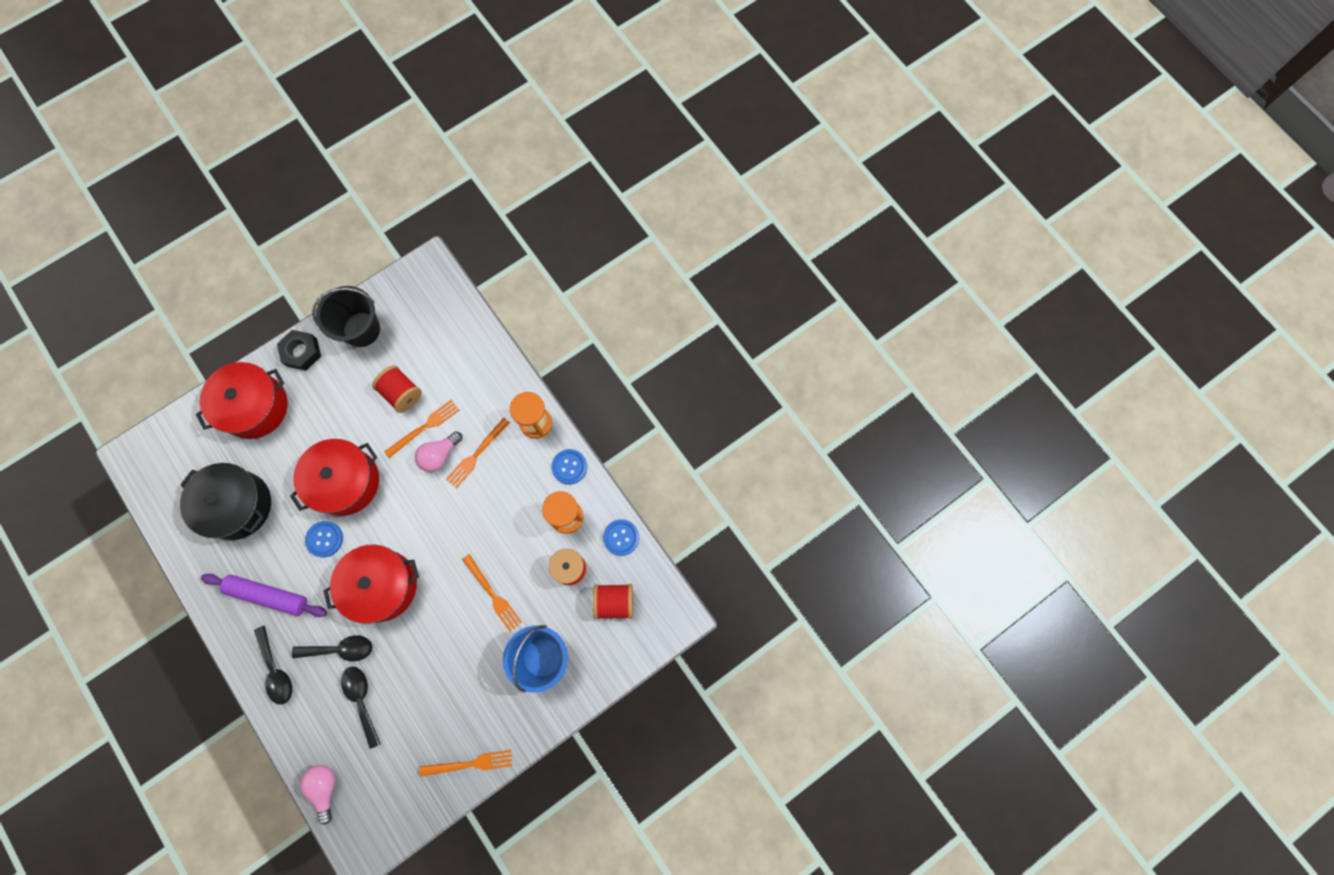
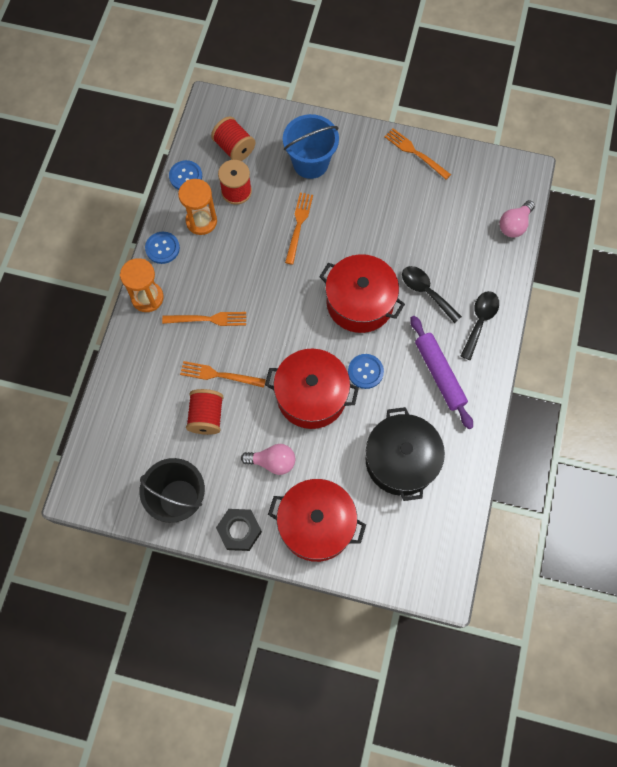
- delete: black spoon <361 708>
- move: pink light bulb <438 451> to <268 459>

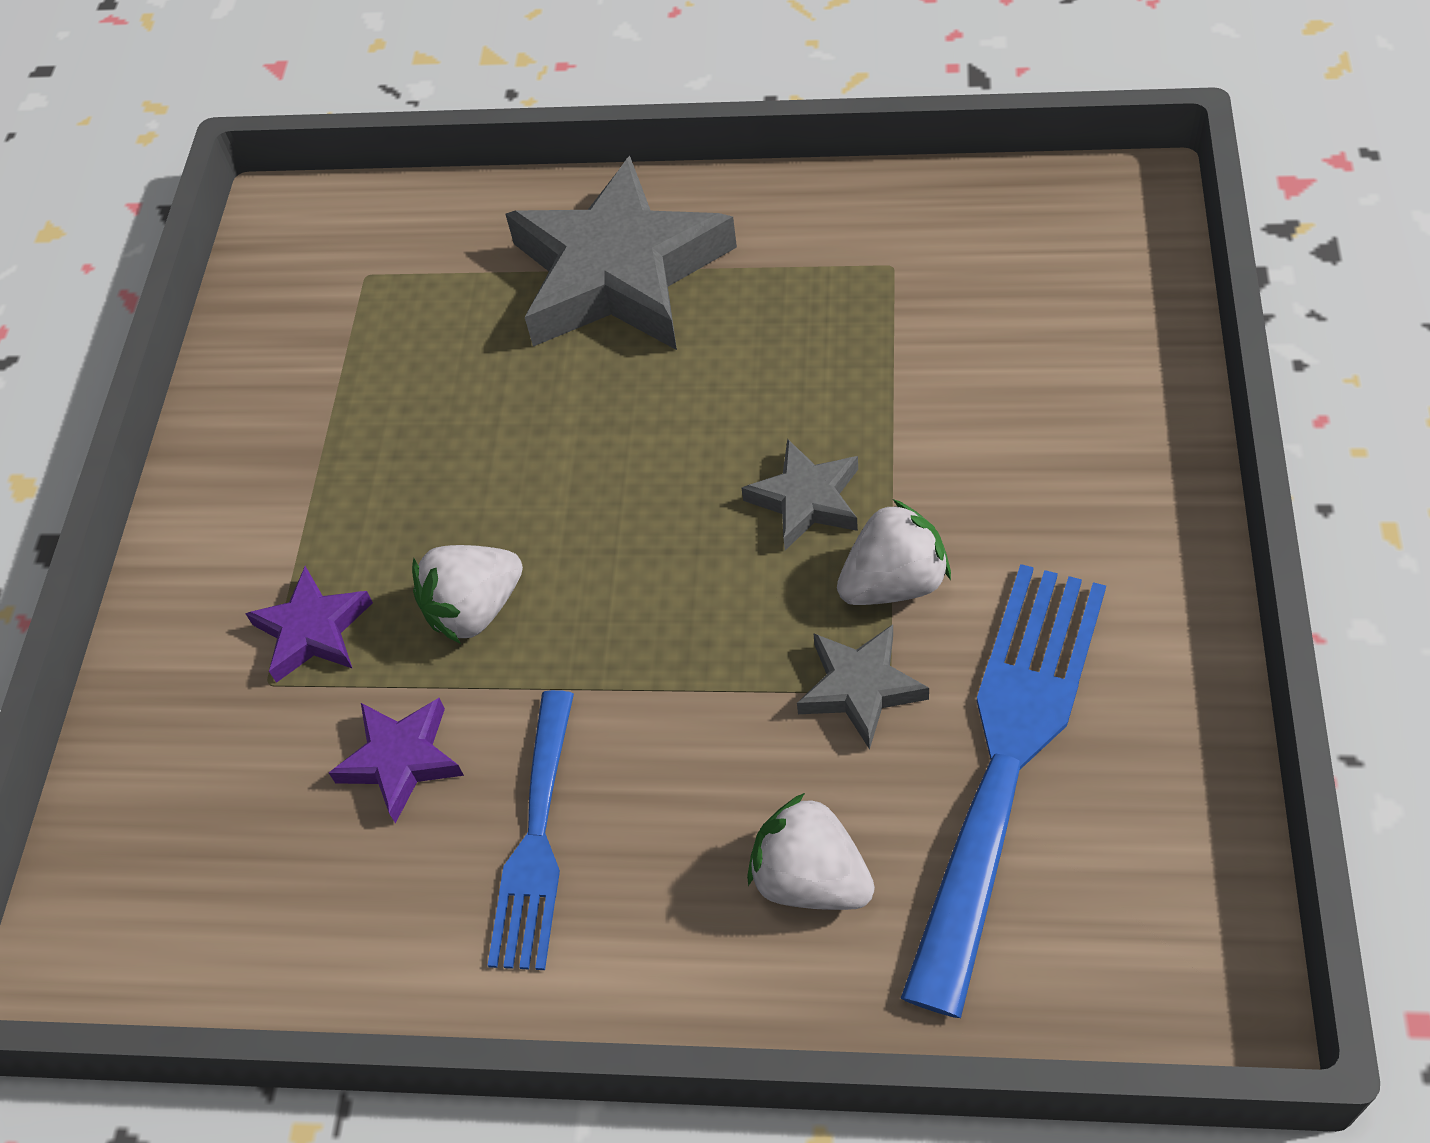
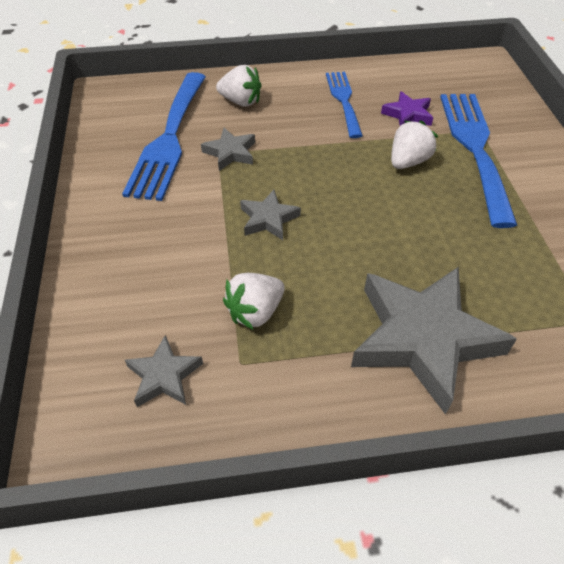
- replace: purple star <309 624> to blue fork <478 161>
- move: white strawberry <894 552> to <254 301>
- insert: grey star <164 371>

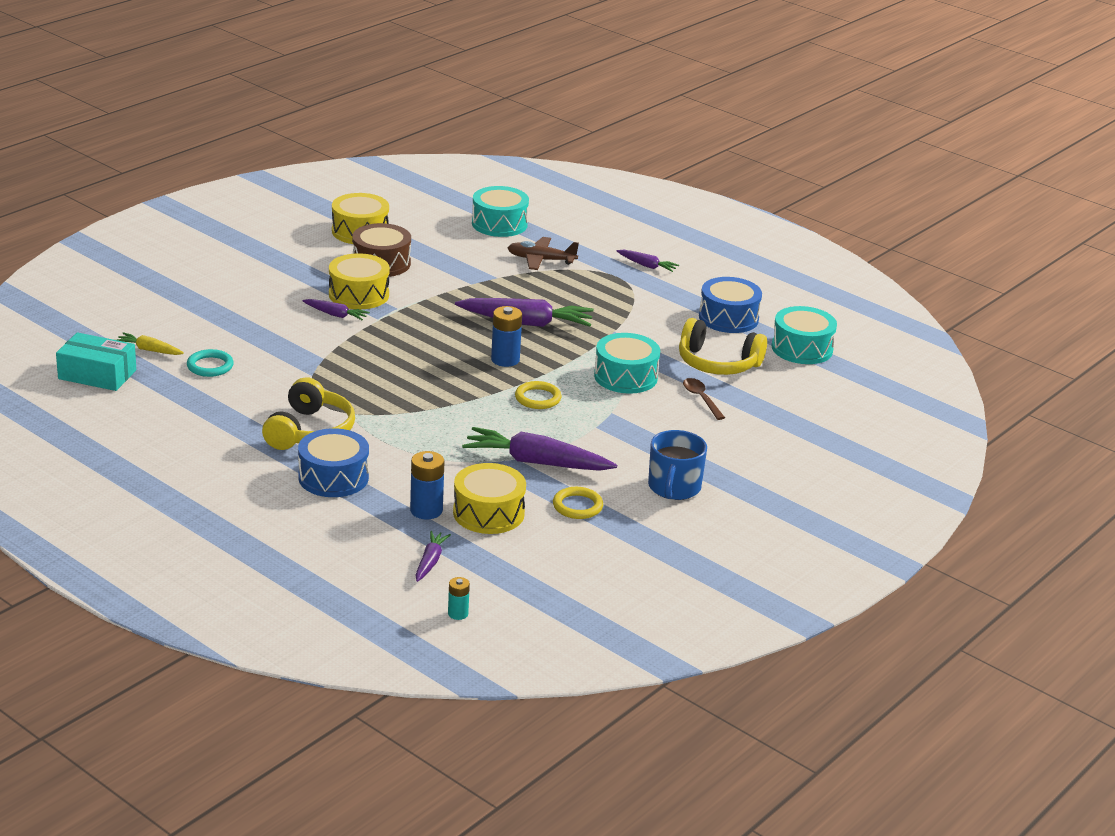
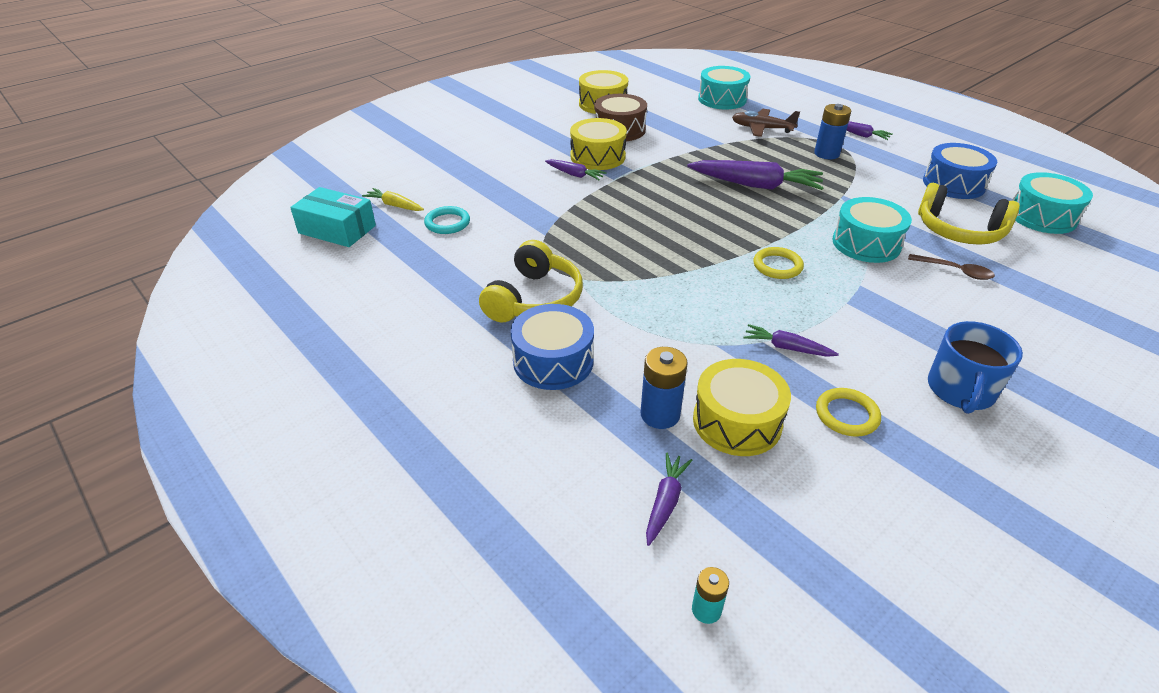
- resize: purple carrot <539 449> = <791 340> x0.51
- move: blue battery <506 336> to <832 131>
- rotate: brown spoon <704 399> = <951 267> 135 degrees clockwise

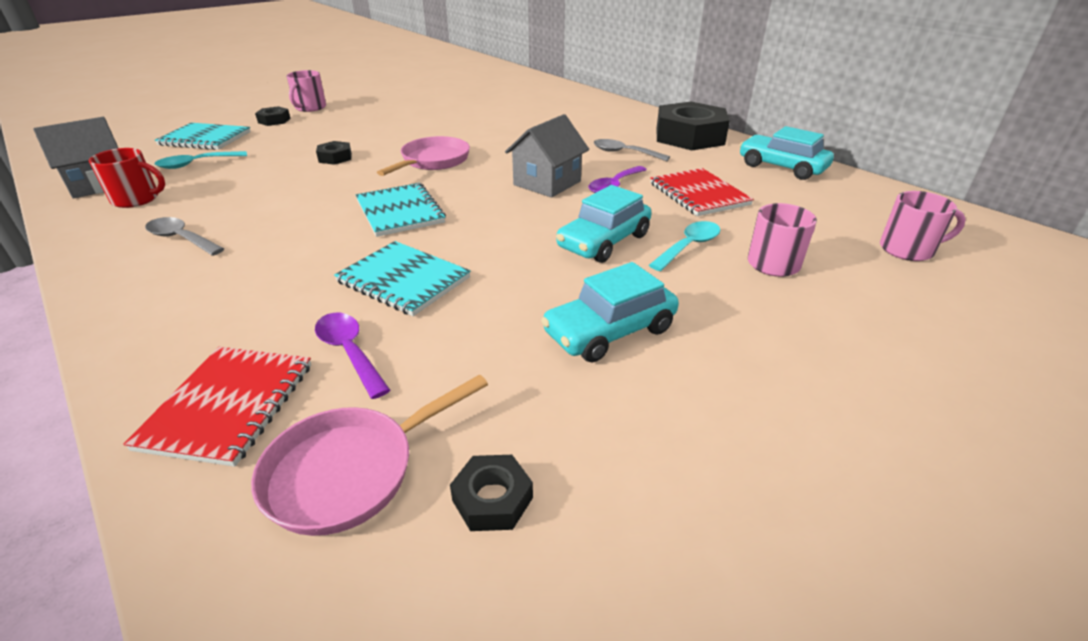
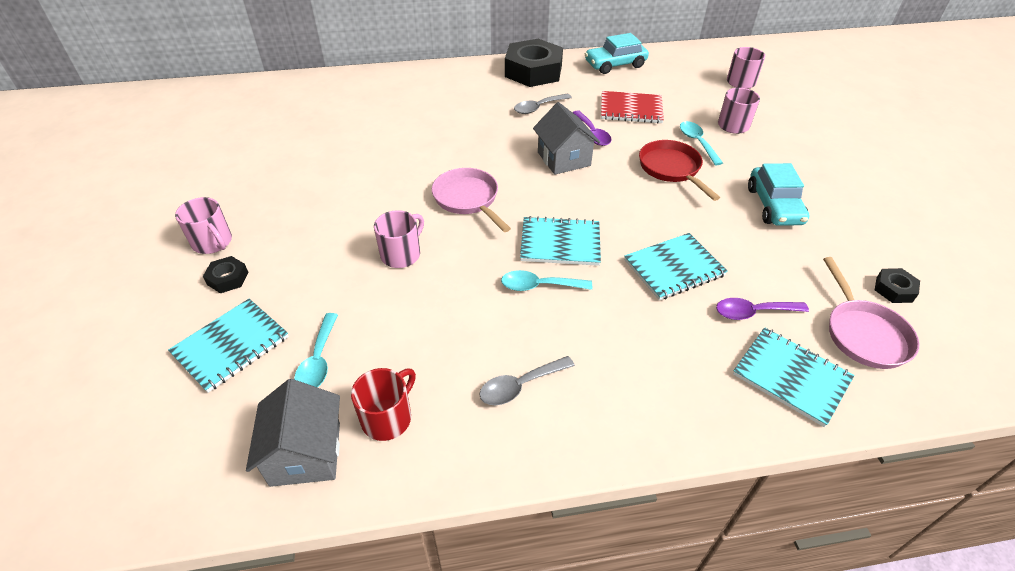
- recolor: red notebook <217 407> to turquoise notebook <793 377>
- replace: black nut <334 153> to pink mug <399 239>
- replace: turquoise car <604 224> to red pan <679 170>
- insert: turquoise spoon <546 280>

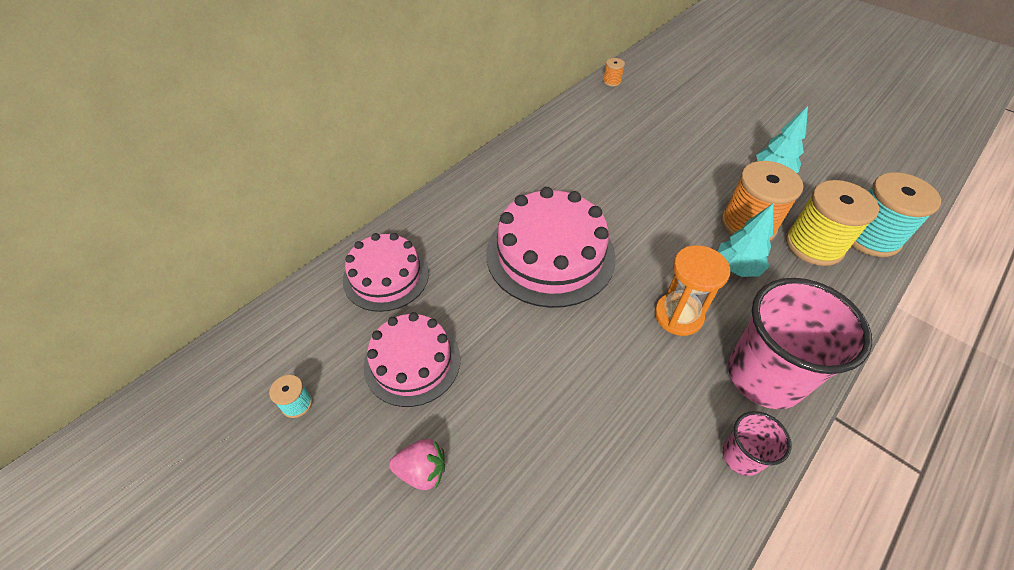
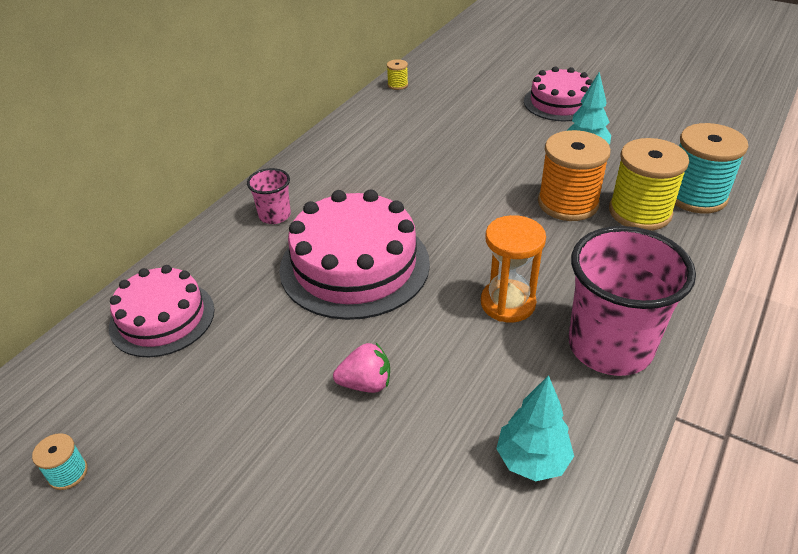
- move: pink cake <412 359> to <558 94>
- move: pink strawberry <417 464> to <361 368>
- recolor: orange spool <614 72> to yellow spool <397 74>
- move: turquoise tree <745 240> to <535 428>
- move: pink cup <757 443> to <269 196>

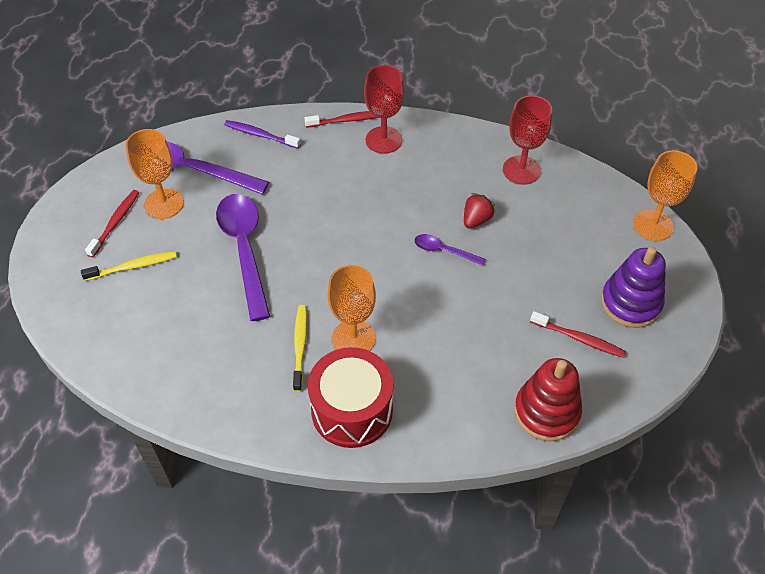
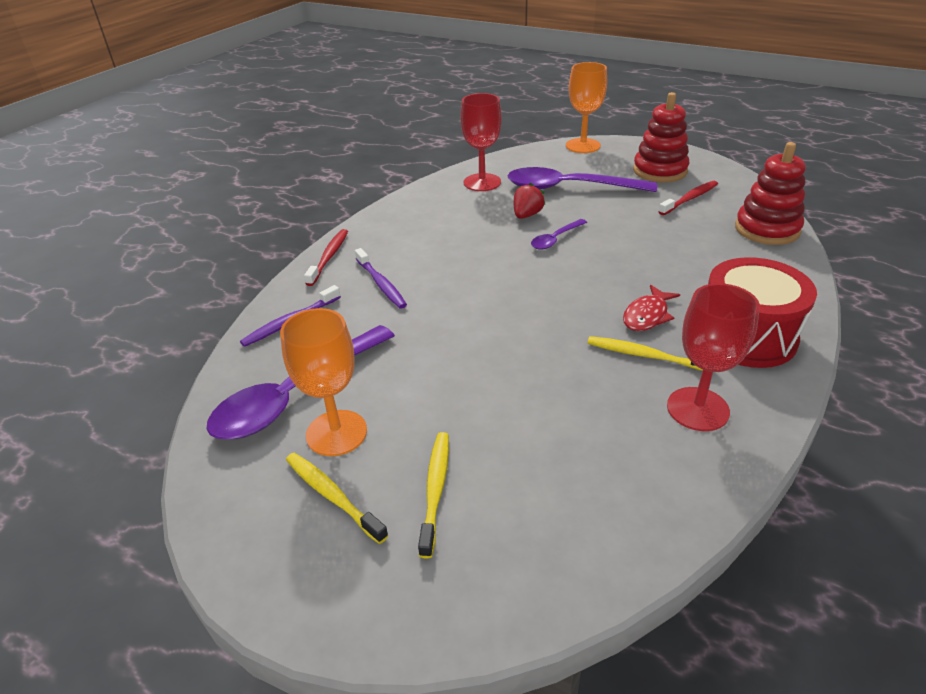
- recolor: red toothbrush <112 224> to yellow toothbrush <337 498>
- move: purple spoon <243 257> to <582 179>
- replace: orange goblet <351 308> to red fish <651 308>
- move: red goblet <384 109> to <713 357>
- rotate: red strawberry <479 210> = <530 200> 60 degrees clockwise
- recolor: purple stacking toy <633 287> to red stacking toy <661 137>
- insert: purple toothbrush <381 278>

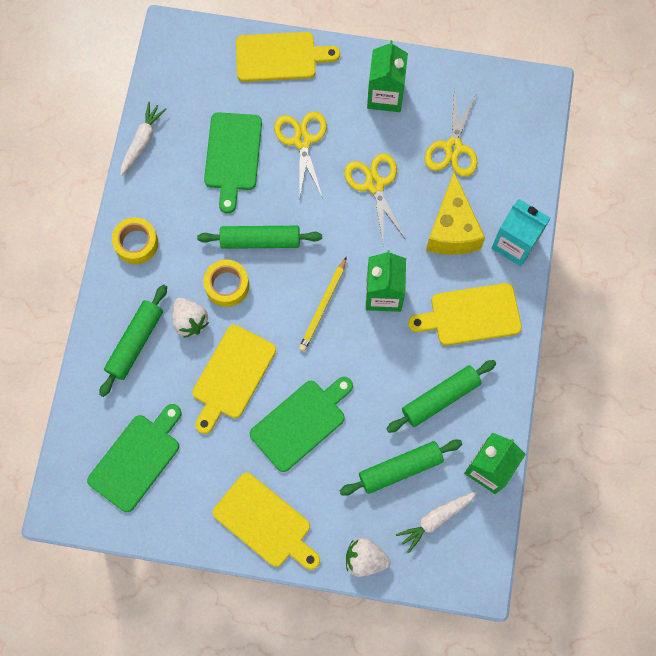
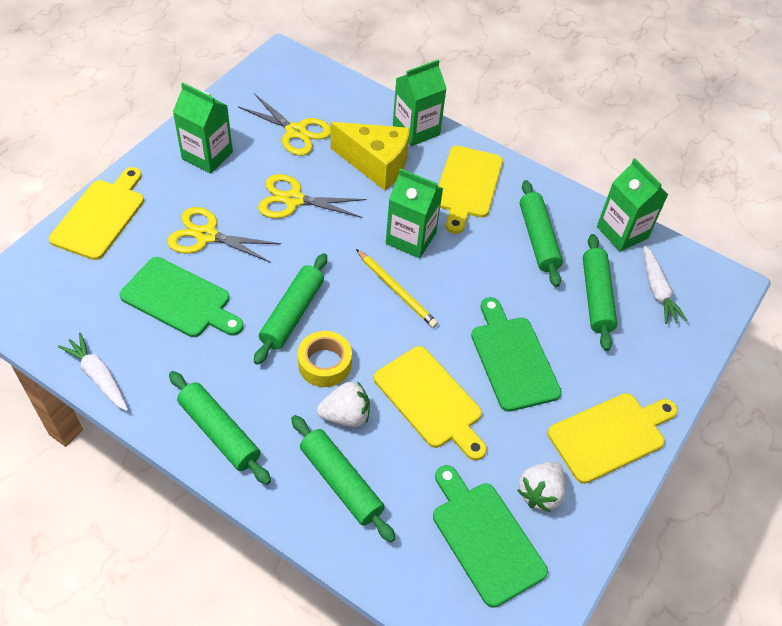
- replace: yellow tape <135 240> to green rolling pin <220 428>
- move: white strawberry <368 557> to <541 487>
- recolor: turquoise carton <521 233> to green carton <420 103>

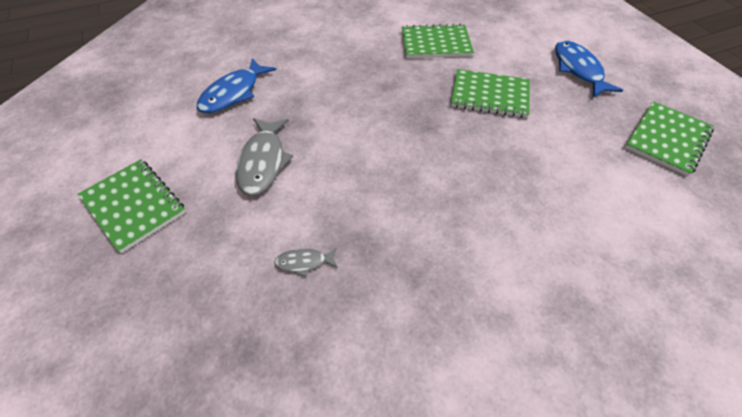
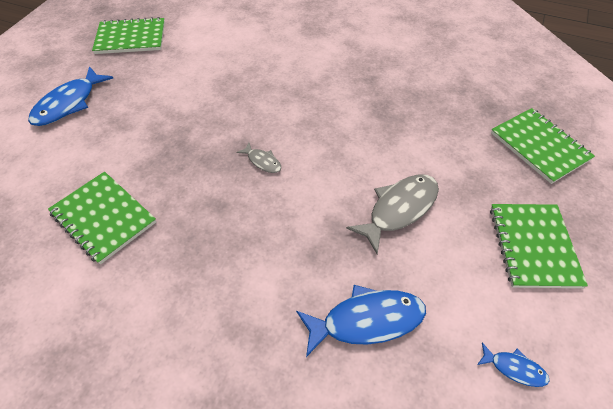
- move: grey fish <306 262> to <259 158>
- move: green notebook <490 93> to <543 146>
- insert: blue fish <513 364>

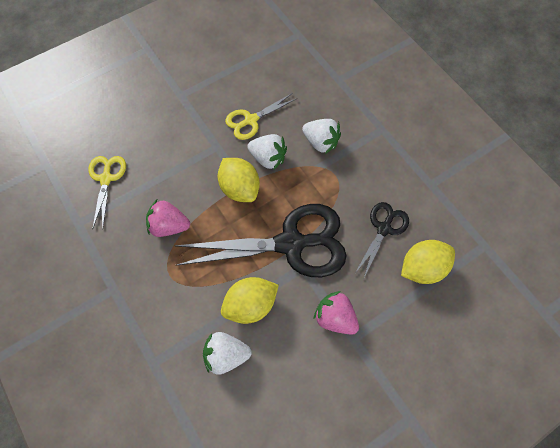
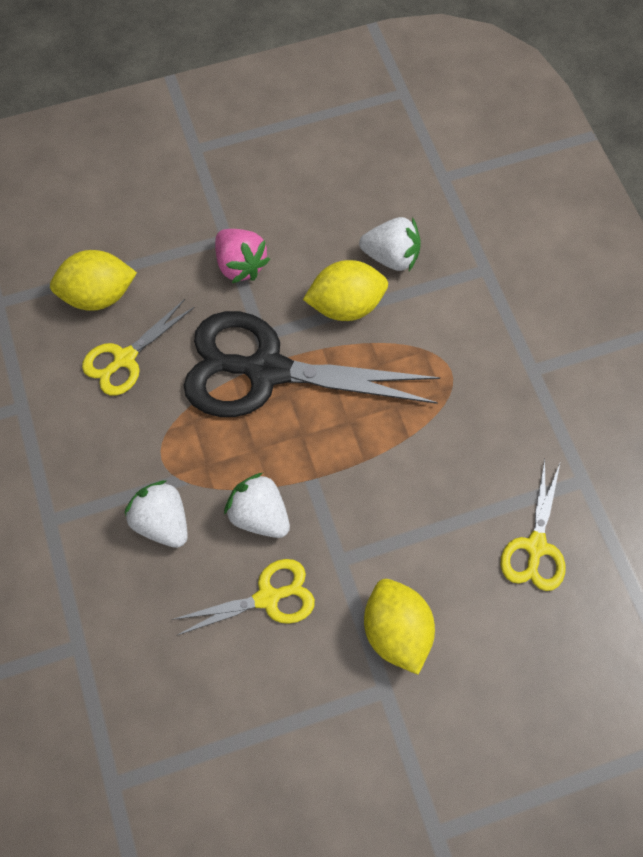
- delete: pink strawberry <168 218>
- move: yellow lemon <238 180> to <399 627>
- recolor: black scissors <382 239> to yellow scissors <138 347>

